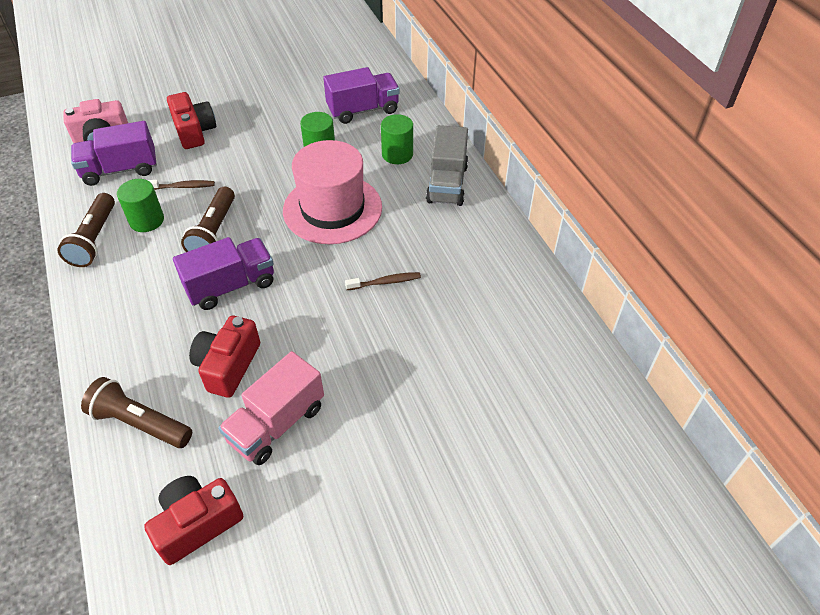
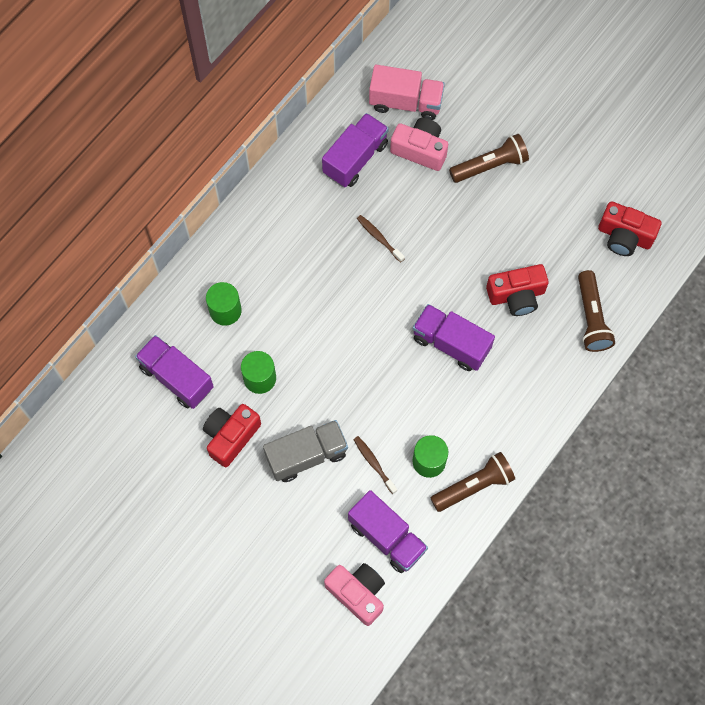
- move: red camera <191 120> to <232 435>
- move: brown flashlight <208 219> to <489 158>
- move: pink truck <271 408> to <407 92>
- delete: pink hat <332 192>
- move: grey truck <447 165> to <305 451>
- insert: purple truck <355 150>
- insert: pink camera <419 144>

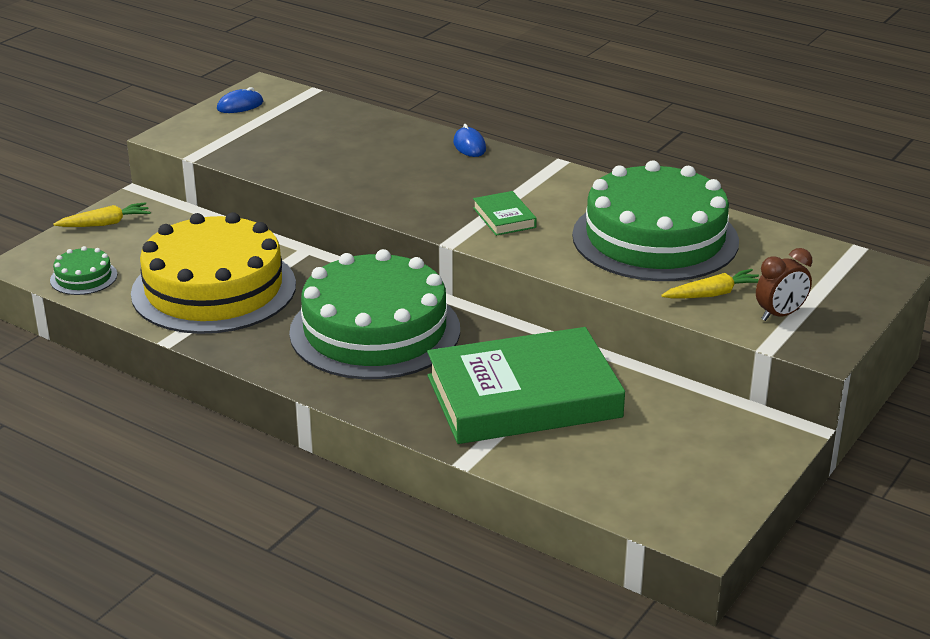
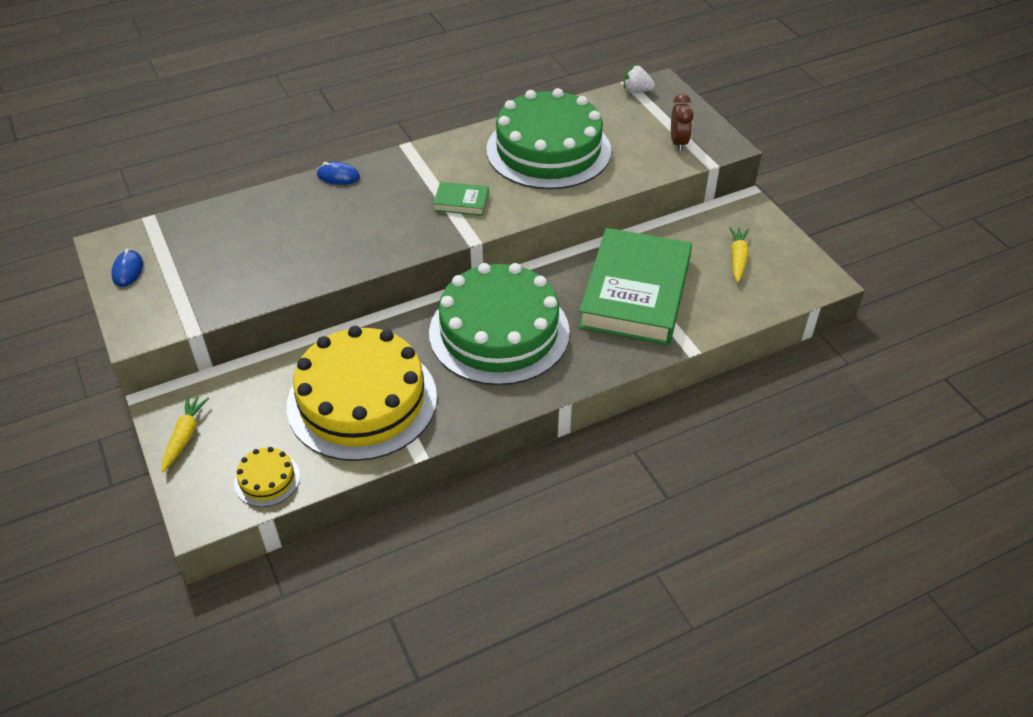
- recolor: green cake <83 270> to yellow cake <267 477>
- move: yellow carrot <710 284> to <739 254>
- insert: white strawberry <639 79>

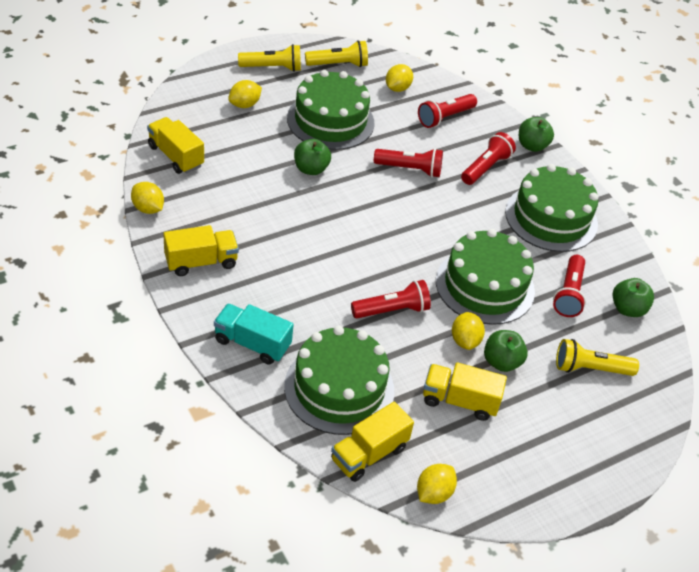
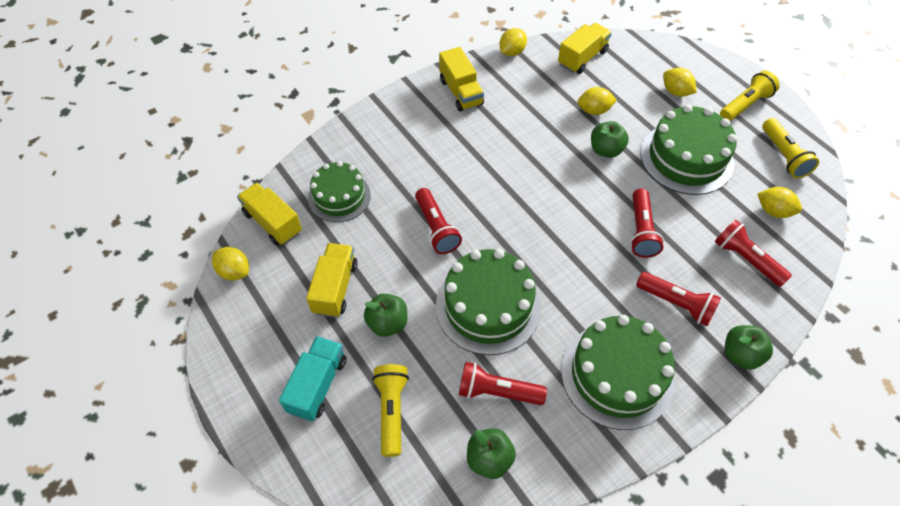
- move: turquoise truck <254 334> to <312 378>
- rotate: yellow flashlight <269 58> = <750 96> 120 degrees counterclockwise
- resize: green cake <339 380> = <339 191> x0.65
- move: yellow lemon <468 331> to <597 101>

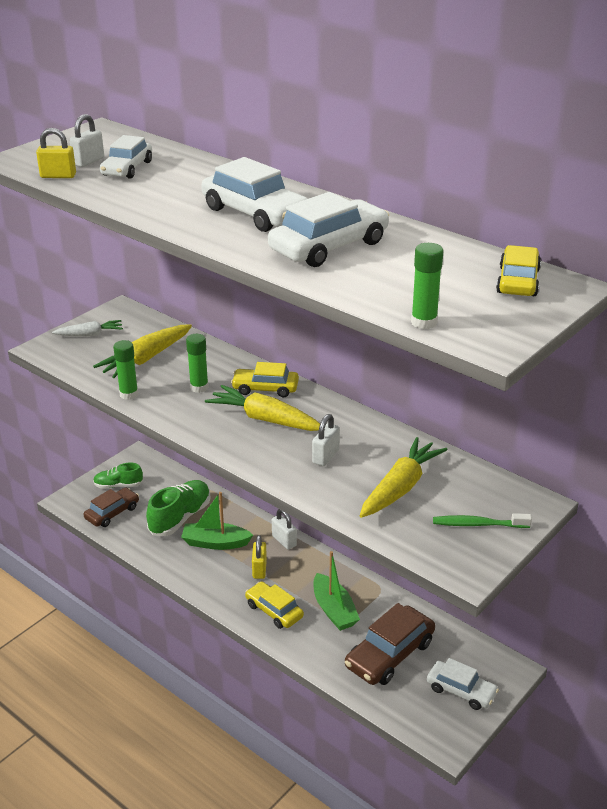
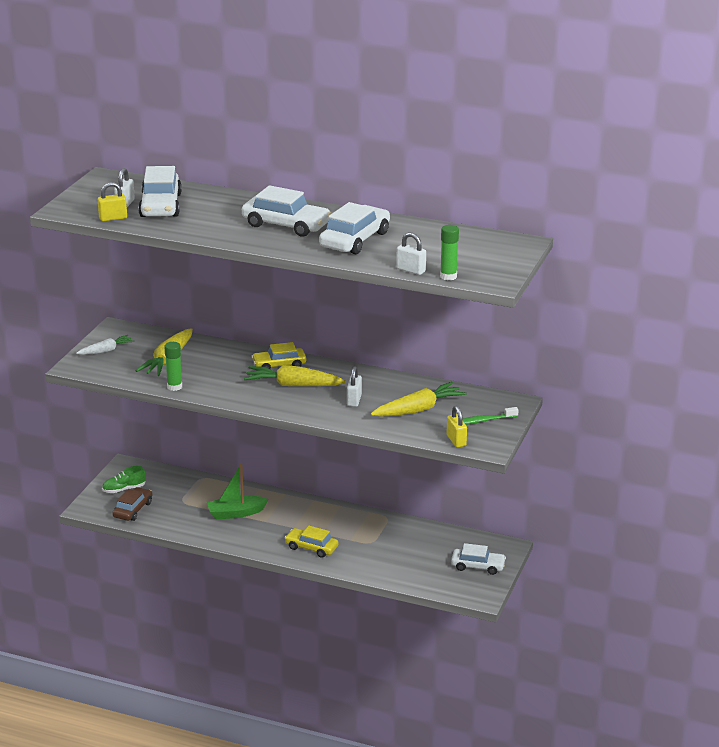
- resize: white car <126 157> = <160 191> x1.54
- delete: green shoe <178 508>
- delete: green glue stick <197 363>
- move: yellow padlock <259 557> to <457 427>
- move: white padlock <284 529> to <411 253>
- delete: green boat <336 591>
- delete: brown car <390 644>
- rotate: yellow carrot <404 477> = <418 399> 45 degrees clockwise
- delete: yellow car <518 270>

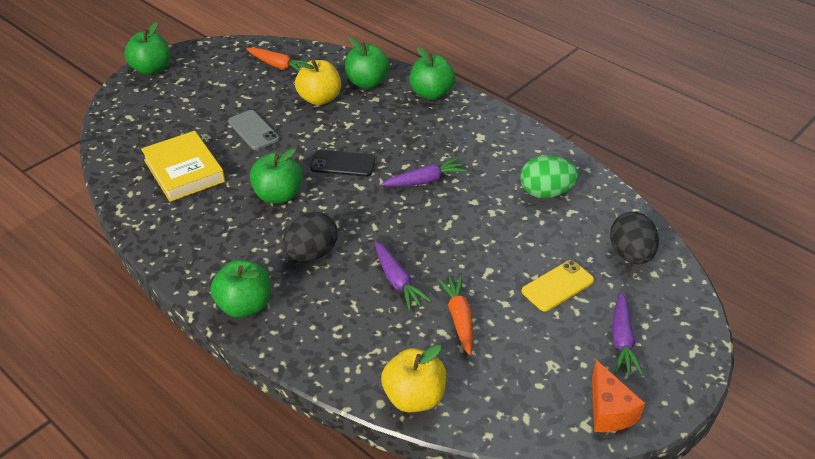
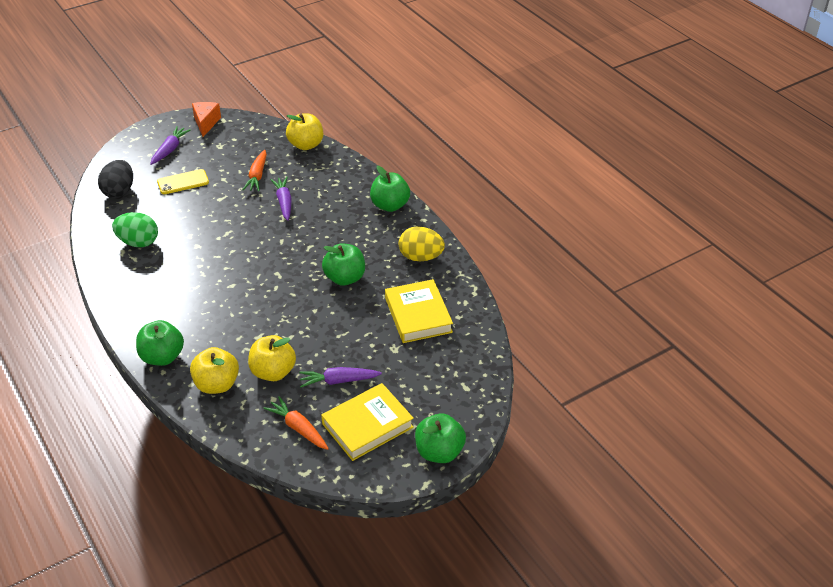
- delete: grey phone <254 130>
- delete: black egg <310 236>
- delete: black phone <342 163>
- recolor: green apple <367 62> to yellow apple <214 370>
- move: purple carrot <424 172> to <340 377>
- insert: yellow book <367 422>
- insert: yellow egg <421 243>

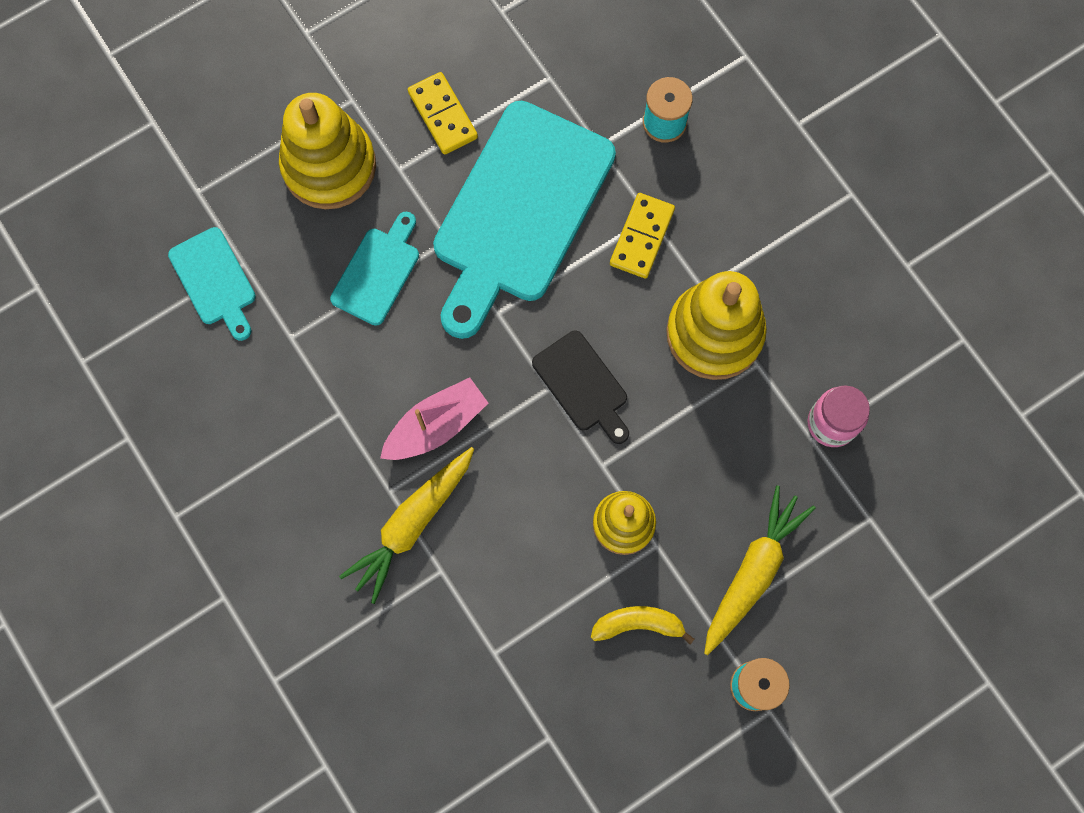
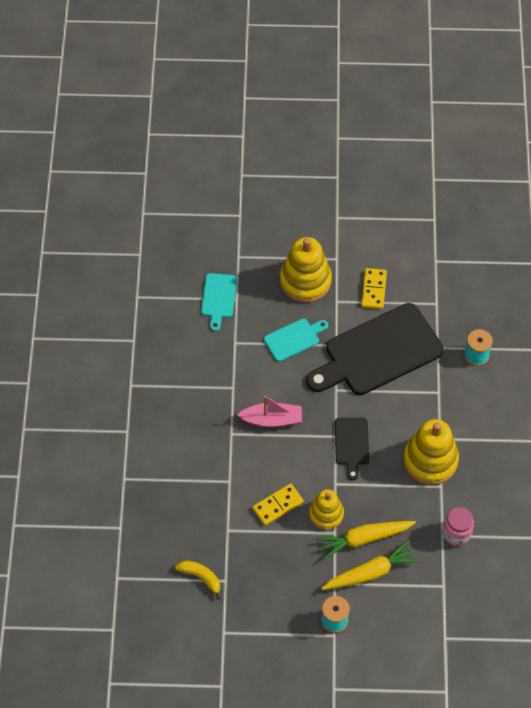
- move: yellow carrot <406 525> to <366 540>
- recolor: turquoise cutting board <524 220> to black cutting board <375 349>
- move: yellow banana <642 625> to <198 579>
- move: yellow domino <642 236> to <278 504>

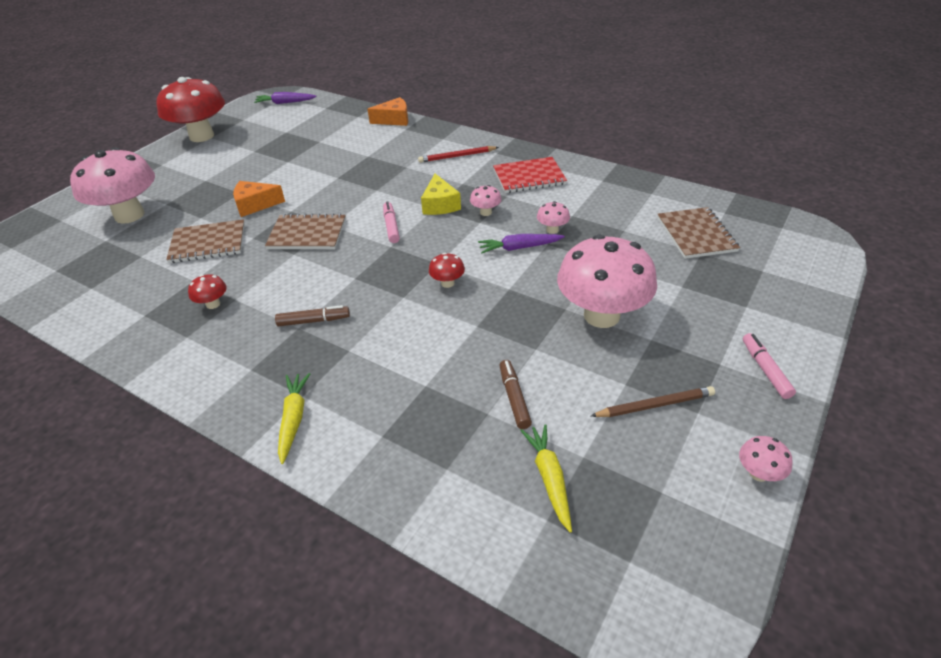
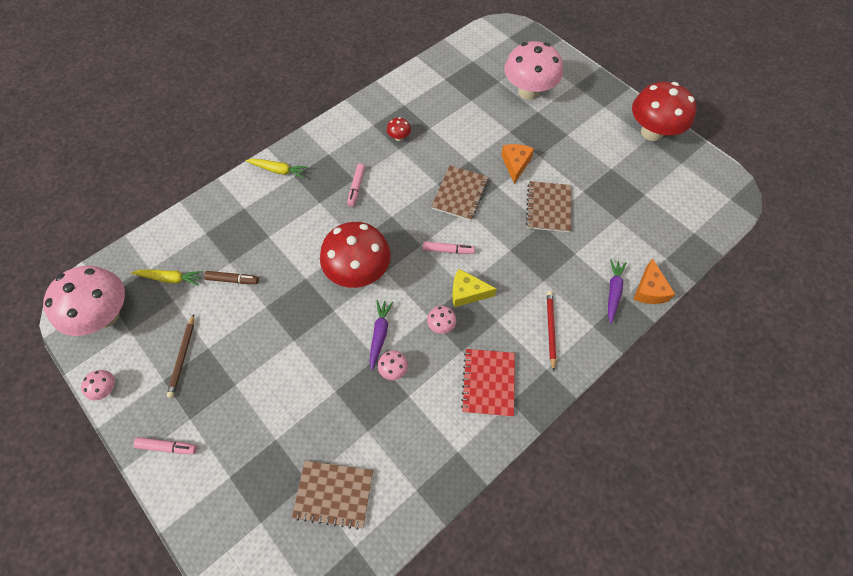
- move: brown notebook <205 241> to <548 207>
- move: purple carrot <285 98> to <617 291>
- recolor: brown marker <312 316> to pink marker <356 185>
- resize: red mushroom <447 270> = <355 255> x2.46
- move: pink mushroom <607 281> to <84 301>

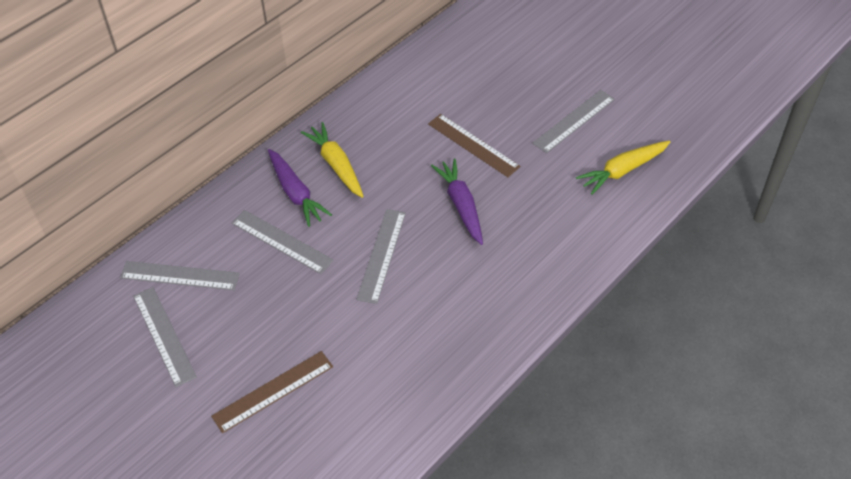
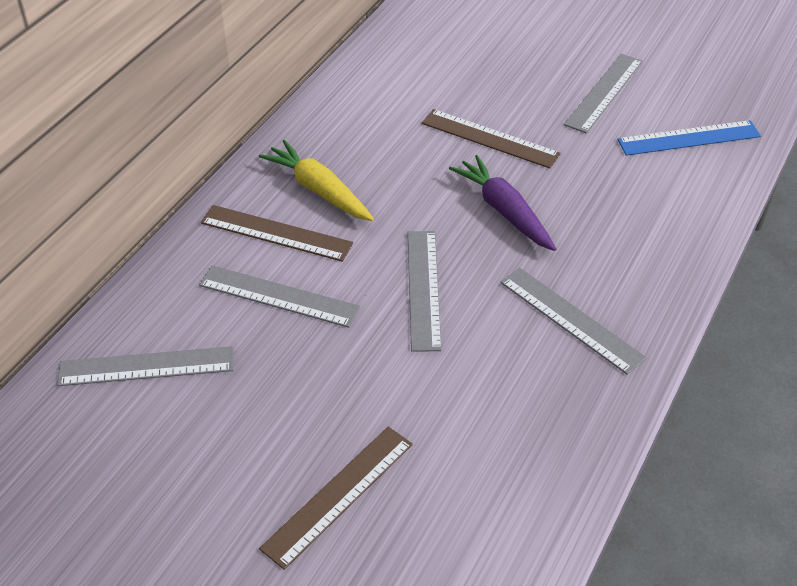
- move: grey ruler <165 337> to <573 321>
- replace: purple carrot <300 188> to brown ruler <277 233>
- replace: yellow carrot <623 168> to blue ruler <689 138>

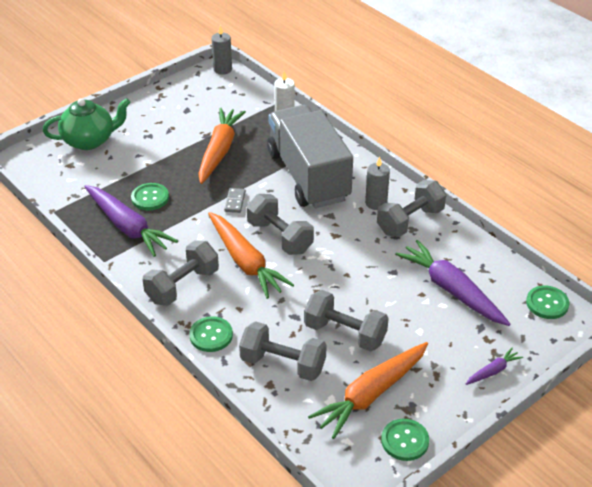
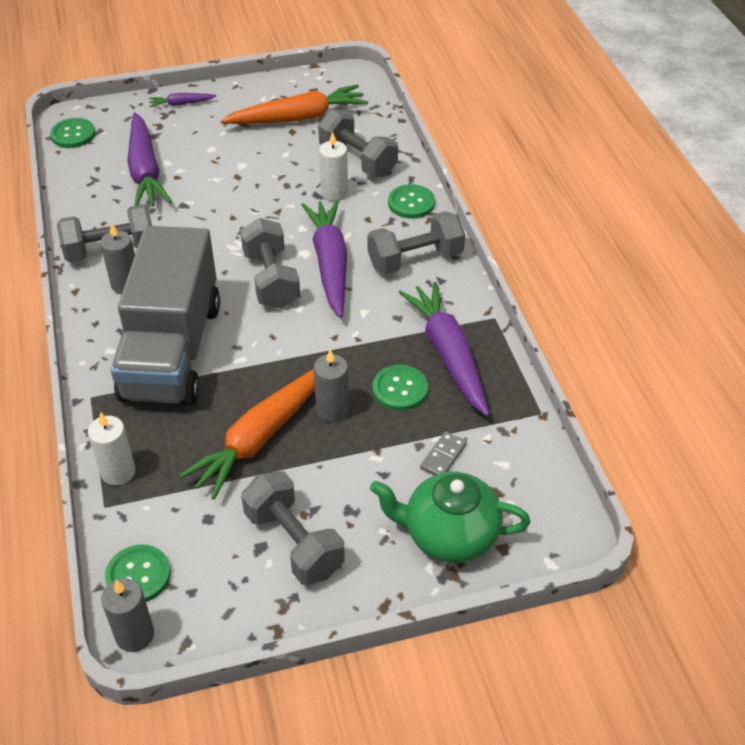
- recolor: orange carrot <251 255> to purple carrot <324 259>
- move: grey domino <235 200> to <443 453>
- move: grey dumbbell <346 321> to <293 528>
- move: green button <405 440> to <138 573>
- insert: grey candle <331 386>
- insert: white candle <333 166>

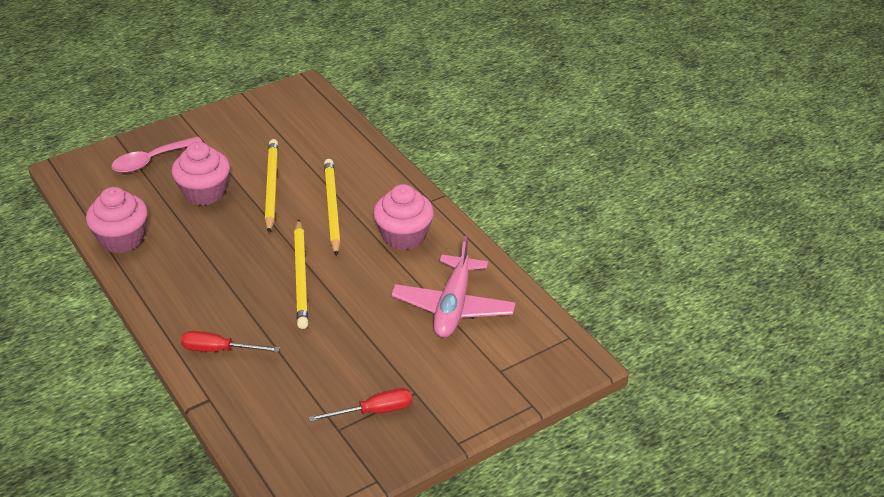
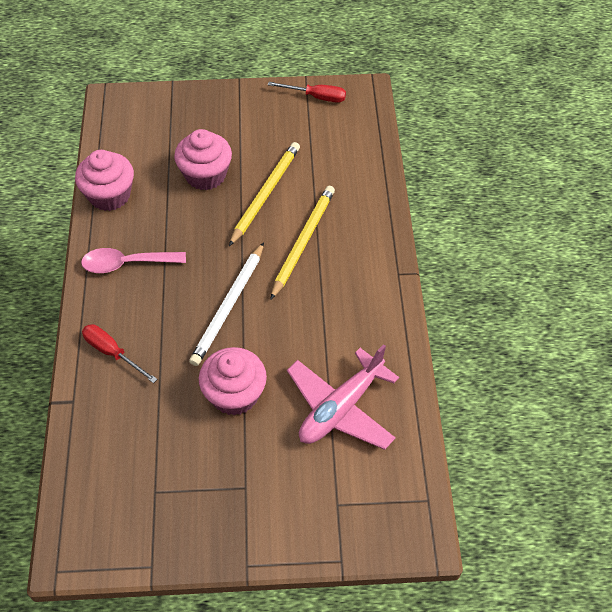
- move: pink spoon <156 154> to <133 260>
- recolor: yellow pencil <301 274> to white pencil <226 304>
- move: red screwdriver <360 405> to <307 92>
- move: pink cupcake <403 217> to <233 381>

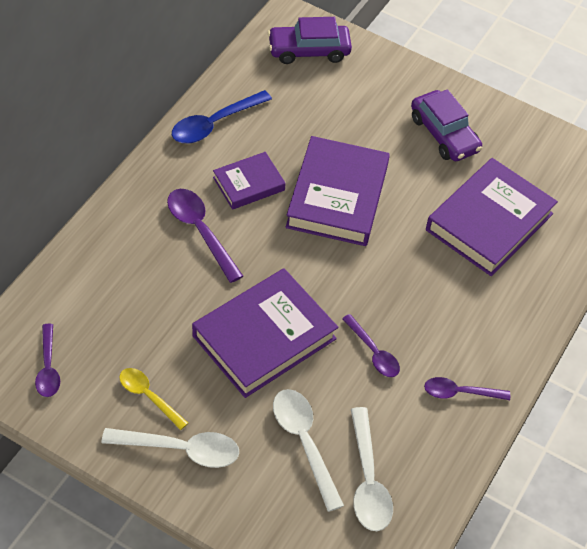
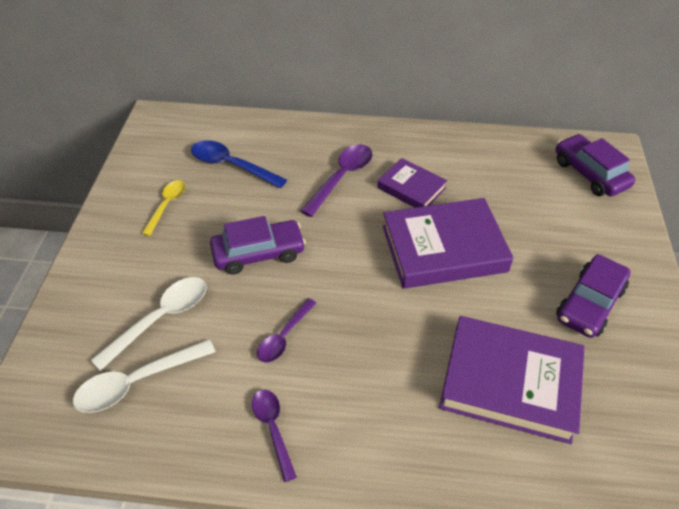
- delete: purple spoon <47 360>
- delete: white spoon <170 448>
- move: blue spoon <222 116> to <239 164>
- replace: purple book <265 333> to purple car <258 245>

